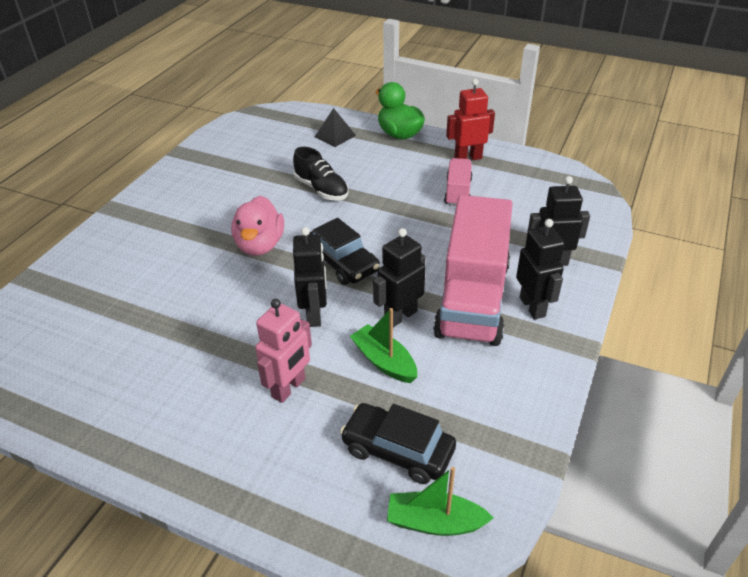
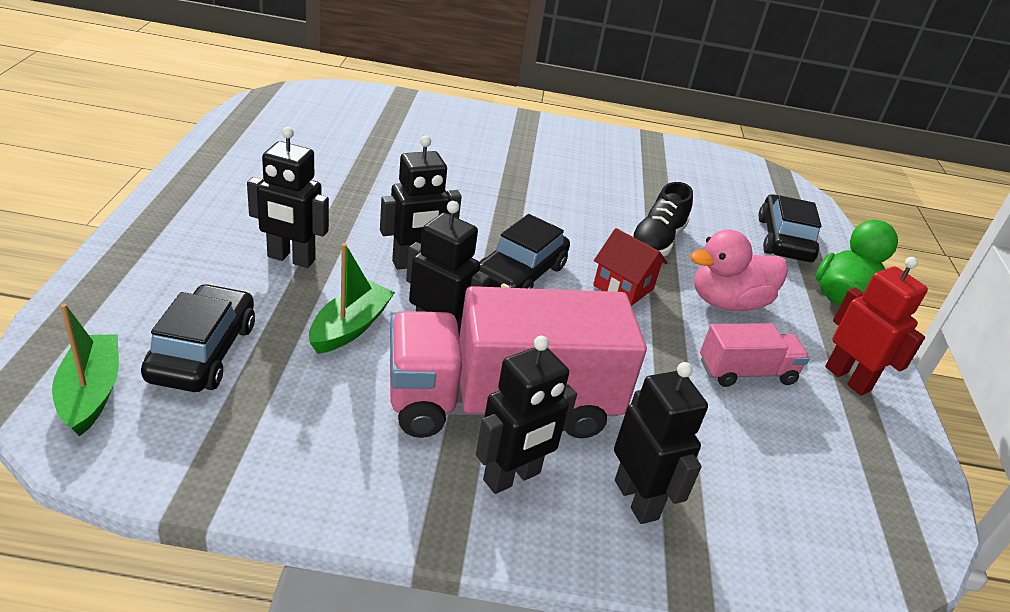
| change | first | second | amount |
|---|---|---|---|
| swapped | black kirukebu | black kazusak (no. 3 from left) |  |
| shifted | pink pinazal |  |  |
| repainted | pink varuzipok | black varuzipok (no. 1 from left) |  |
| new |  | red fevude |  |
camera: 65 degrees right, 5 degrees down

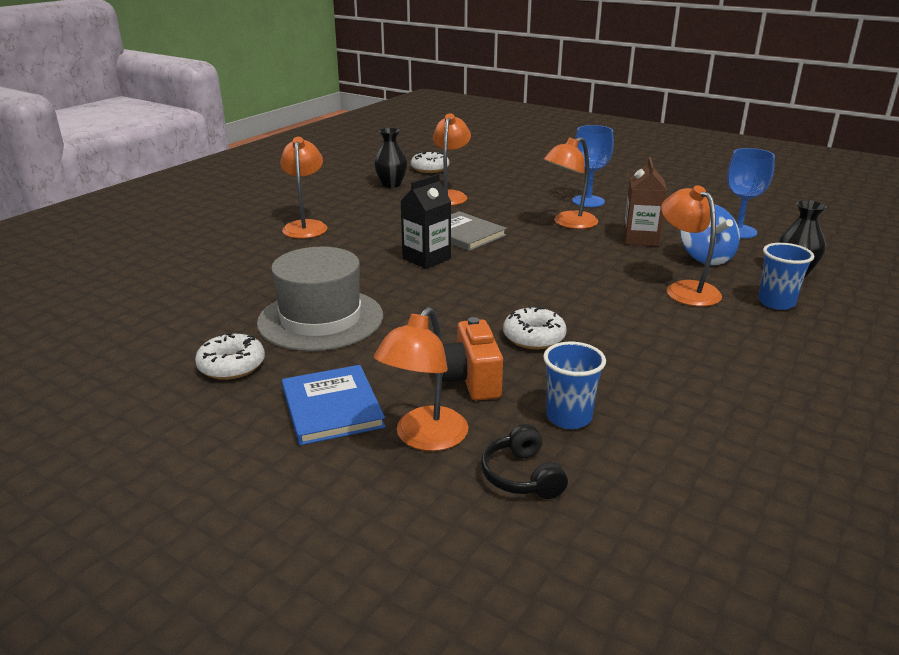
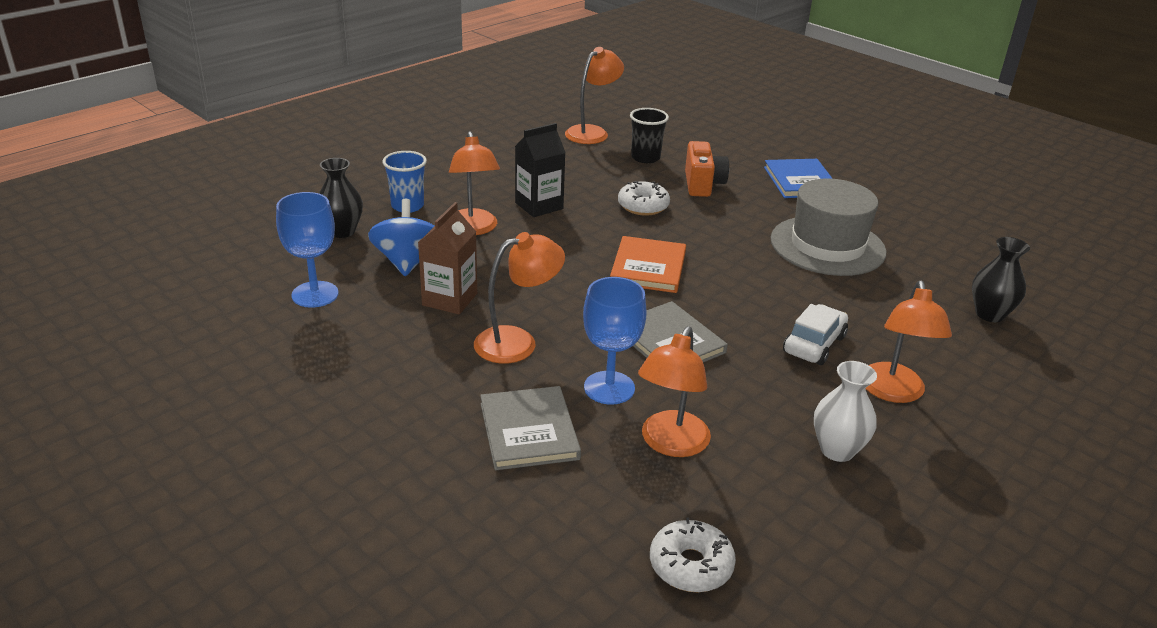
| change | first | second | amount |
|---|---|---|---|
| shifted | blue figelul (no. 1 from left in the first image) | blue figelul (no. 2 from left) |  |
| shifted | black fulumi (no. 1 from left in the first image) | black fulumi (no. 2 from left) |  |
| shifted | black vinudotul |  |  |
| shifted | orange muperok (no. 2 from left in the first image) | orange muperok (no. 3 from left) |  |
| gone | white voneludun (no. 1 from left) |  |  |
| repainted | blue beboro (no. 1 from left) | black beboro |  |
| gone | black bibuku |  |  |
| new |  | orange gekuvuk |  |
| new |  | white kazusak |  |
| new |  | white fulumi |  |
| new |  | grey gekuvuk (no. 1 from left) |  |
camera: 170 degrees left, 5 degrees up

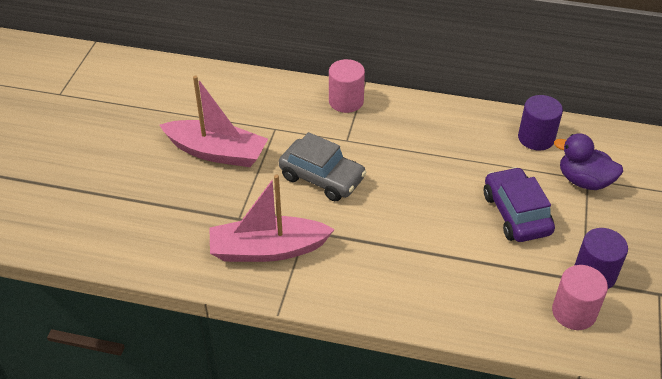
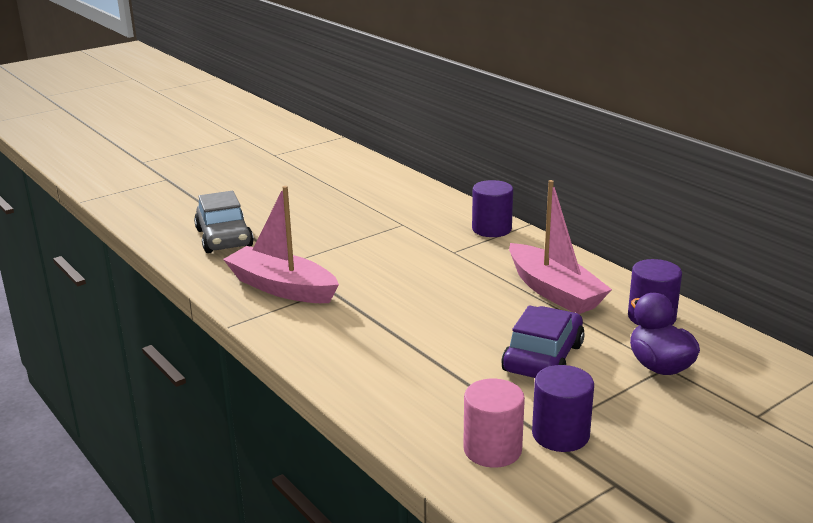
| change | first | second | amount |
|---|---|---|---|
| repainted | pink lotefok (no. 1 from left) | purple lotefok (no. 1 from left) |  |
| shifted | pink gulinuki (no. 1 from left in the first image) | pink gulinuki (no. 2 from left) |  |
| shifted | grey kazusak |  |  |
camera: 40 degrees right, 20 degrees down

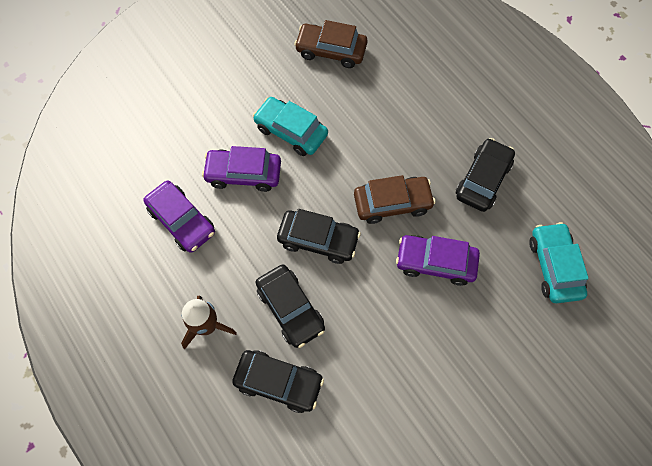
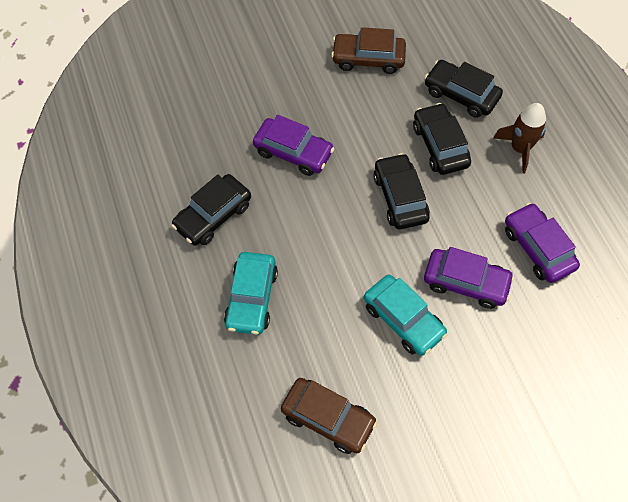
| change | first | second | amount |
|---|---|---|---|
| shifted | brown kazusak (no. 2 from left) |  |  |
| rotated | black kazusak (no. 3 from left in the first image) | black kazusak (no. 2 from left) | 45 degrees clockwise |
| shifted | turquoise kazusak (no. 2 from left in the first image) | turquoise kazusak (no. 1 from left) |  |
camera: 165 degrees left, 5 degrees down

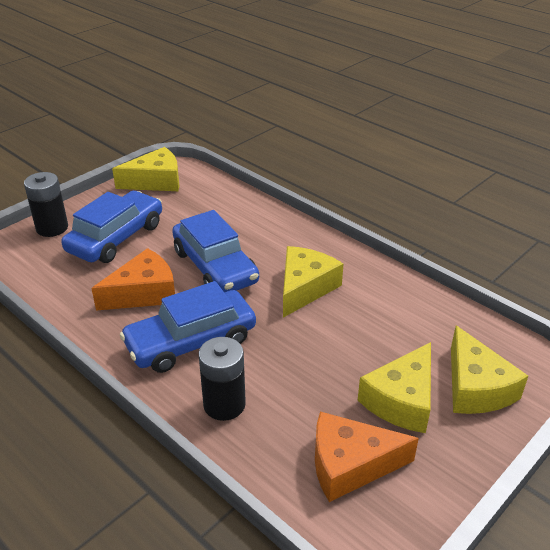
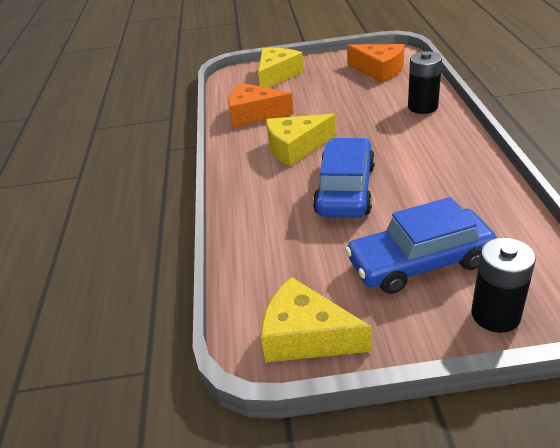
| change | first | second | amount |
|---|---|---|---|
| shifted | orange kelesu (no. 1 from left) |  |  |
| gone | blue kazusak (no. 2 from left) |  |  |
| gone | yellow kelesu (no. 3 from left) |  |  |
camera: 135 degrees left, 0 degrees up

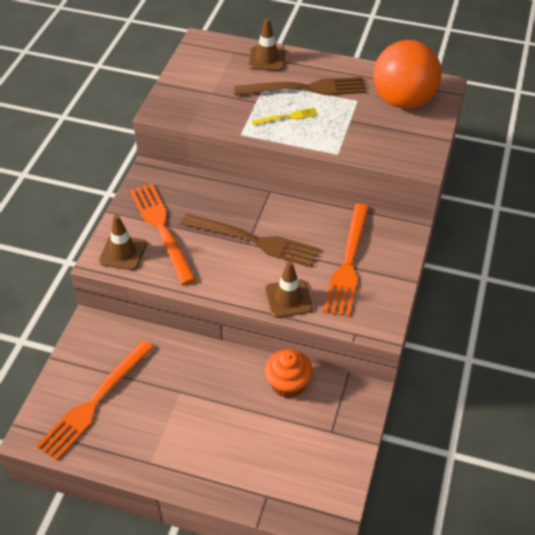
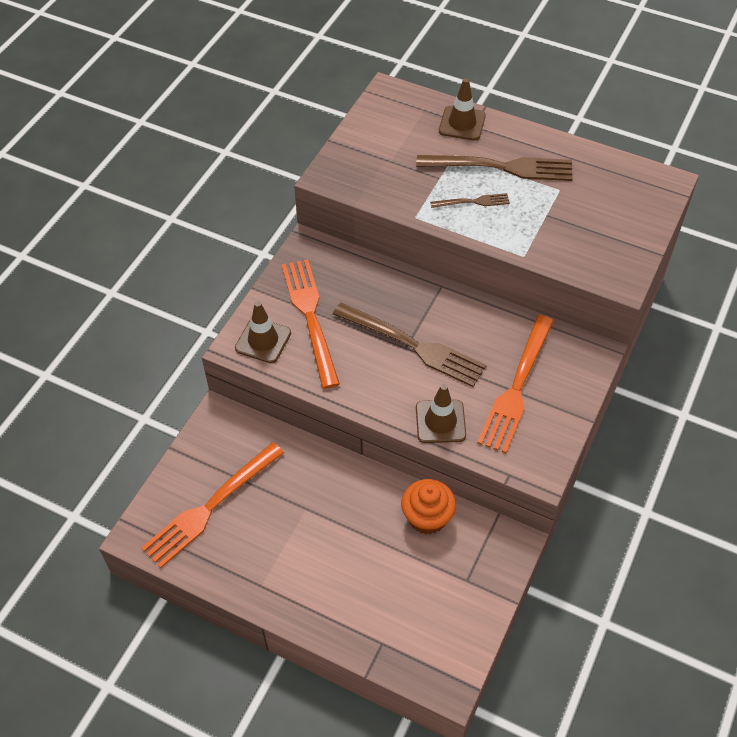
| change | first | second | amount |
|---|---|---|---|
| gone | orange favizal |  |  |
| repainted | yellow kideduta | brown kideduta (no. 2 from left) |  |
camera: 10 degrees right, 5 degrees up

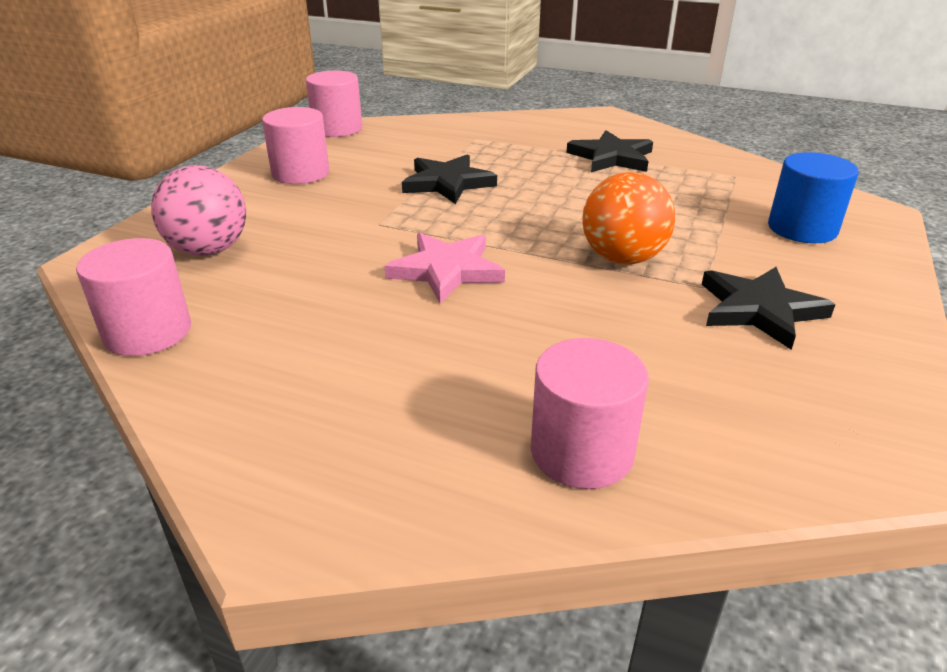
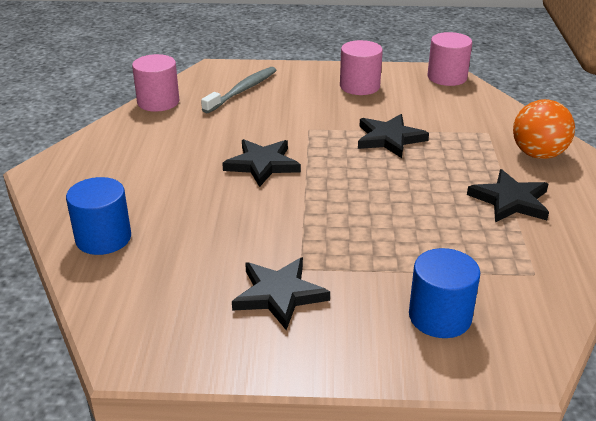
| change | first | second | amount |
|---|---|---|---|
| swapped | pink favizal | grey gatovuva |  |
| shifted | orange favizal |  |  |
| repainted | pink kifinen | black kifinen (no. 1 from left) |  |
| repainted | pink lotefok (no. 4 from left) | blue lotefok (no. 1 from left) |  |
camera: 70 degrees right, 0 degrees up

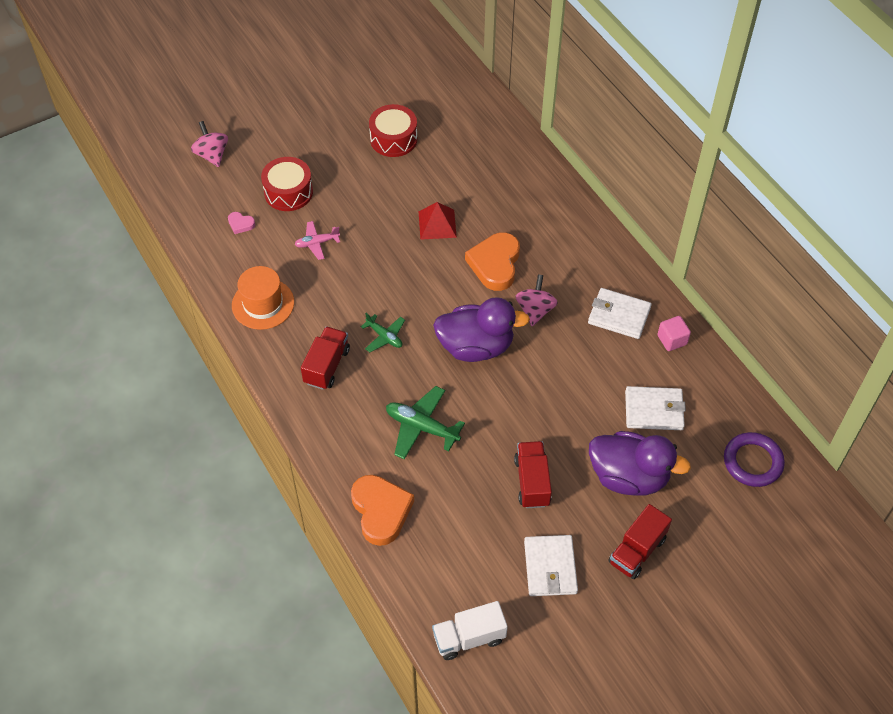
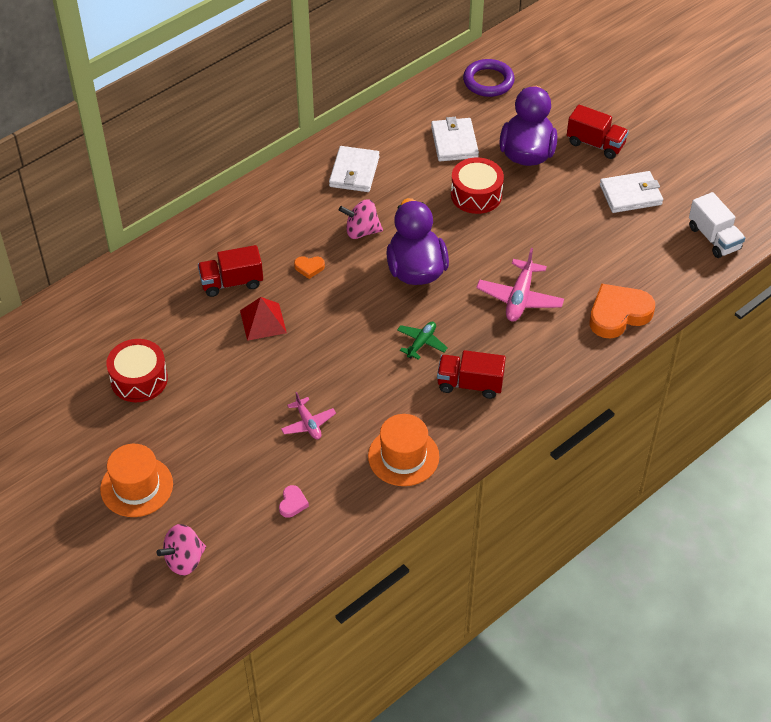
| change | first | second | amount |
|---|---|---|---|
| shifted | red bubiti (no. 1 from left in the first image) | red bubiti (no. 2 from left) |  |
| scaled | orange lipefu (no. 2 from left in the first image) | orange lipefu (no. 1 from left) | x0.45 |
| gone | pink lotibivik |  |  |
| repainted | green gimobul (no. 2 from left) | pink gimobul (no. 2 from left) |  |
| shifted | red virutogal (no. 2 from left in the first image) | red virutogal (no. 1 from left) |  |
| new |  | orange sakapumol (no. 1 from left) |  |
camera: 100 degrees left, 5 degrees down

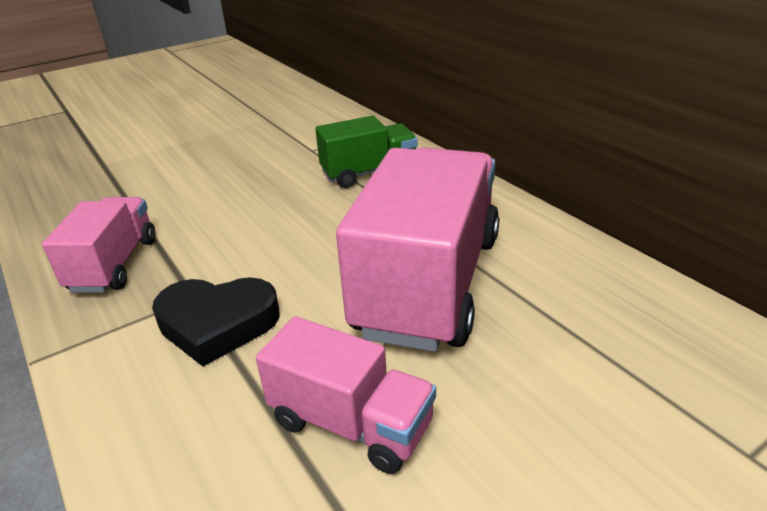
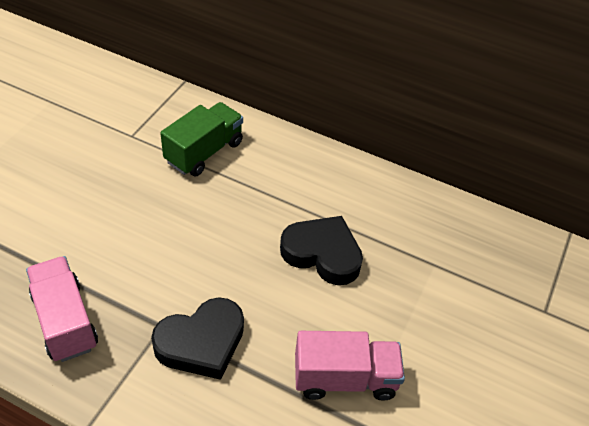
| change | first | second | amount |
|---|---|---|---|
| swapped | pink virutogal (no. 3 from left) | black lipefu (no. 2 from left) |  |
camera: 35 degrees left, 15 degrees up

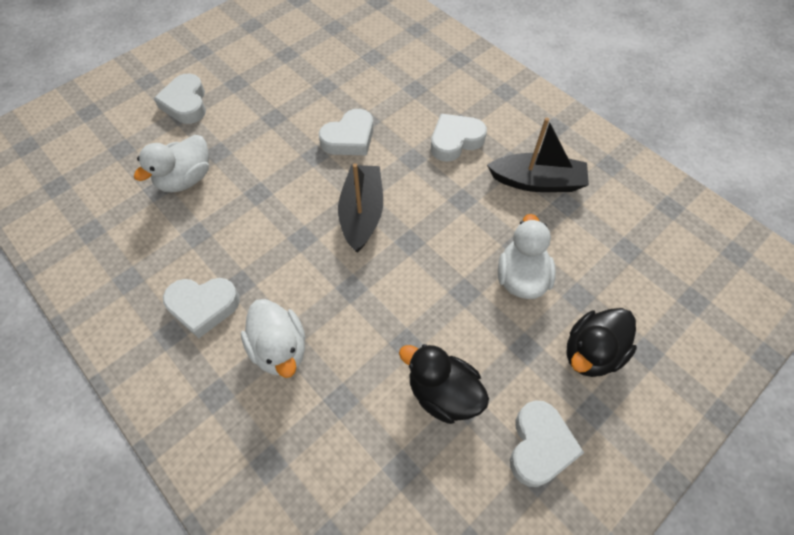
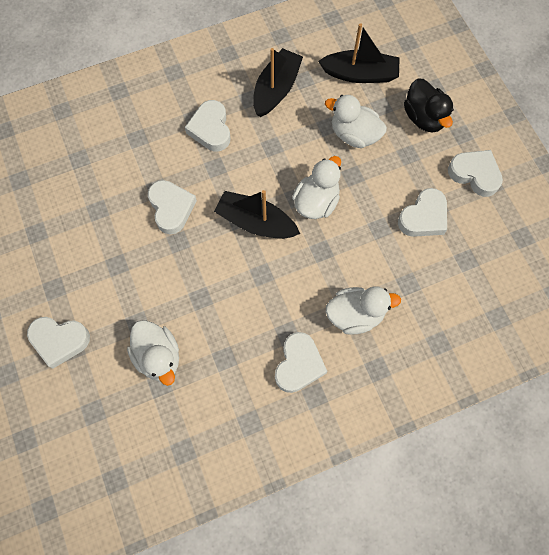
| change | first | second | amount |
|---|---|---|---|
| swapped | black pinazal (no. 1 from left) | white lipefu (no. 5 from left) |  |
| new |  | black gulinuki (no. 3 from left) |  |
| new |  | white pinazal (no. 2 from left) |  |
camera: 70 degrees left, 10 degrees up

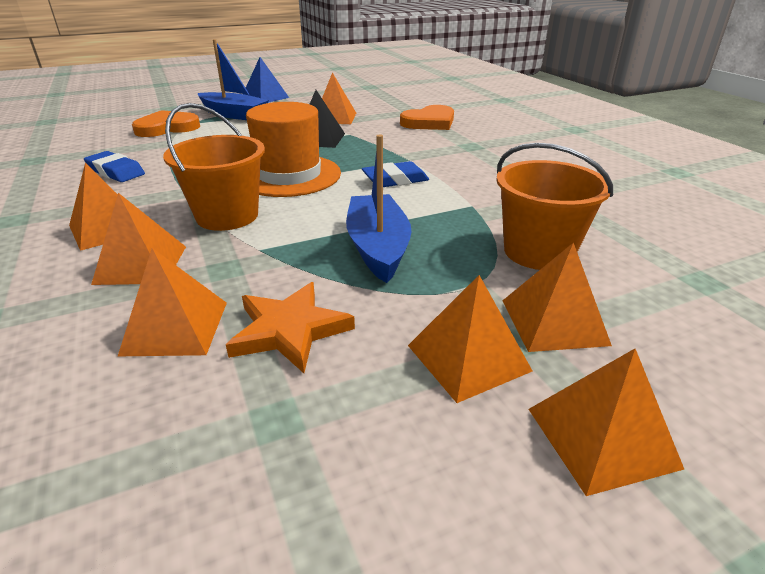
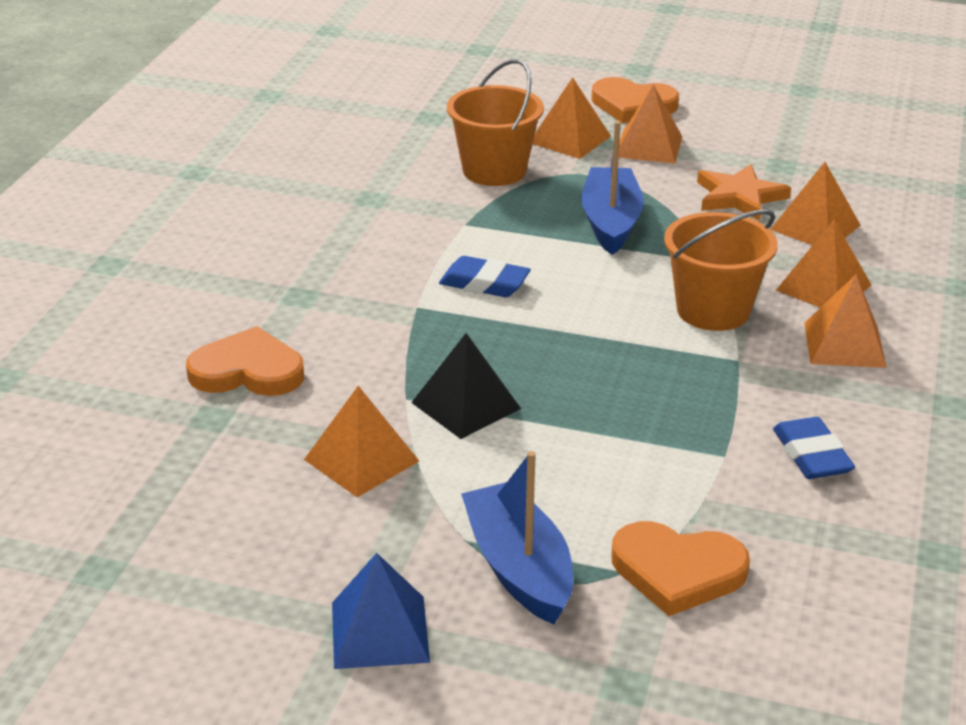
| change | first | second | amount |
|---|---|---|---|
| gone | orange sakapumol |  |  |
| rotated | blue gulinuki (no. 2 from left) |  | 150 degrees clockwise |
| swapped | orange kirukebu (no. 7 from left) | orange lipefu (no. 2 from left) |  |
camera: 140 degrees left, 0 degrees up

